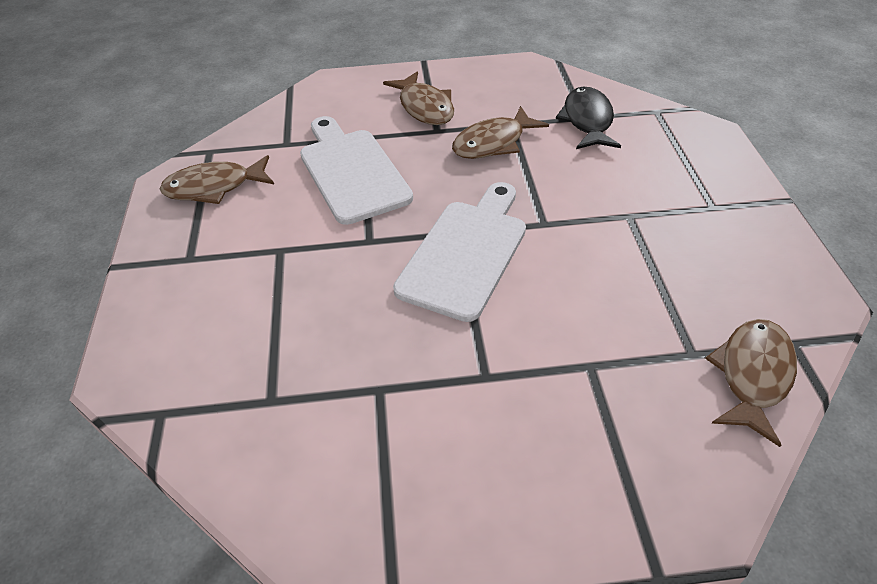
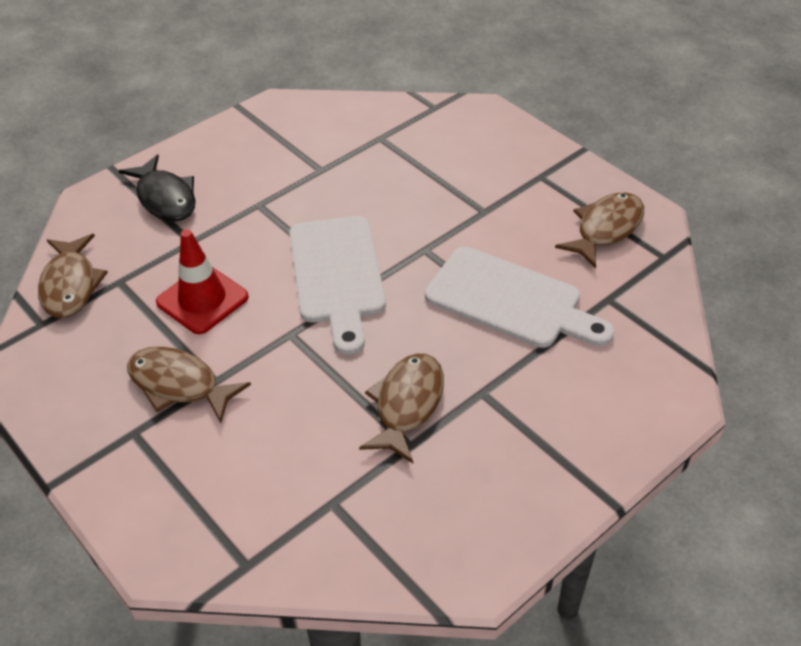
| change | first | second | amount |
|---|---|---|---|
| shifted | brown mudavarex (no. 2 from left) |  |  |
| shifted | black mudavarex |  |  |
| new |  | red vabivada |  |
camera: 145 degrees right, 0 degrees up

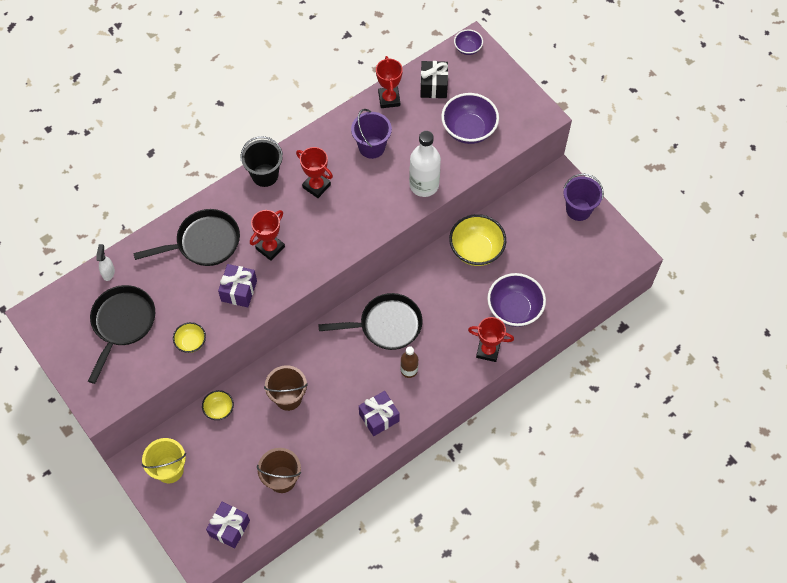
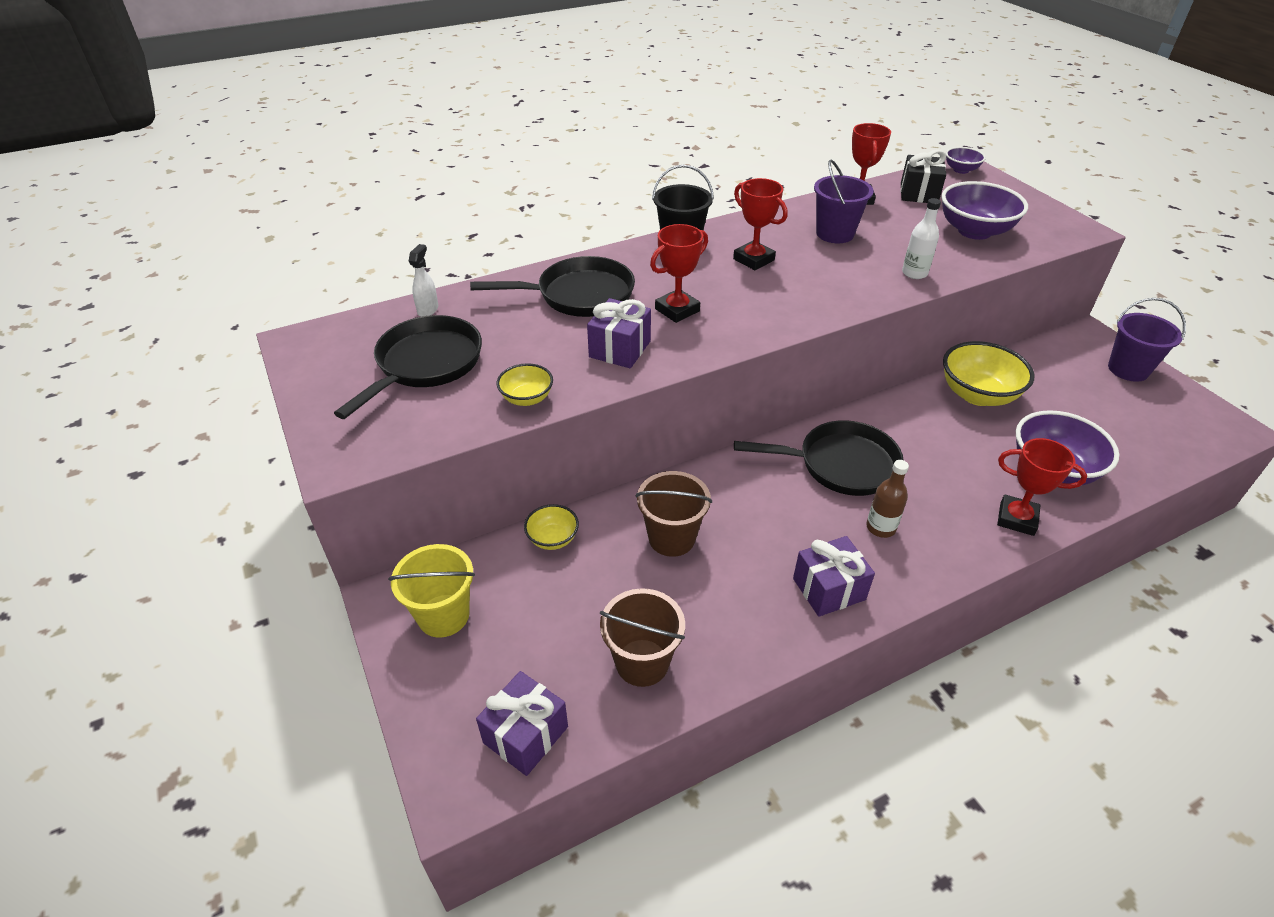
| change | first | second | amount |
|---|---|---|---|
| scaled | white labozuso |  | x0.58 |
camera: 10 degrees right, 20 degrees down

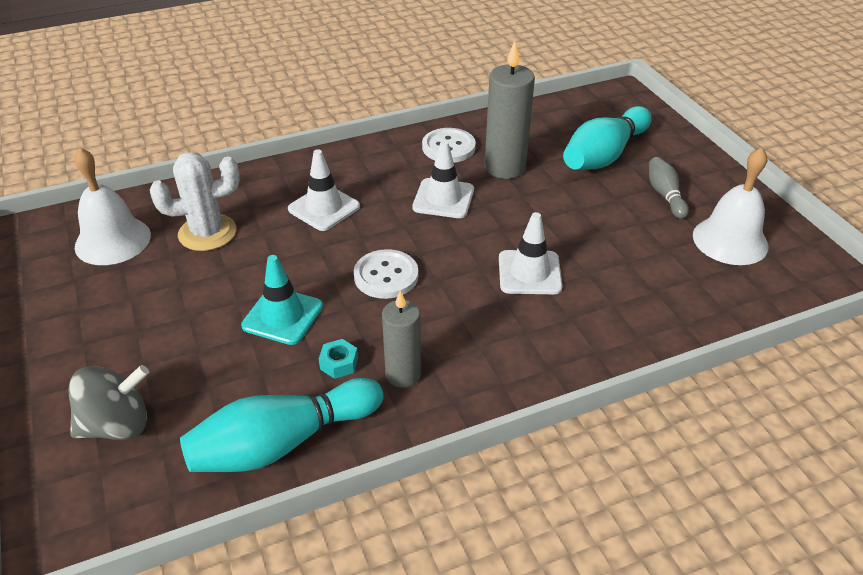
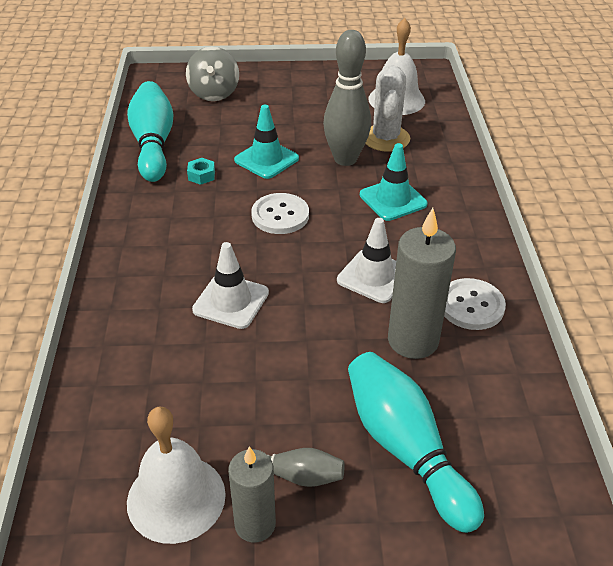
| change | first | second | amount |
|---|---|---|---|
| repainted | white vabivada (no. 1 from left) | turquoise vabivada (no. 2 from left) |  |
| shifted | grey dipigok (no. 1 from left) |  |  |
| new |  | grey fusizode (no. 2 from left) |  |
camera: 110 degrees right, 0 degrees up

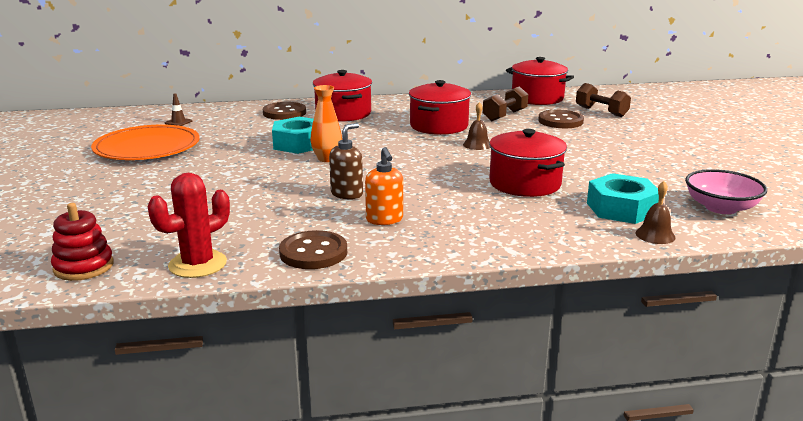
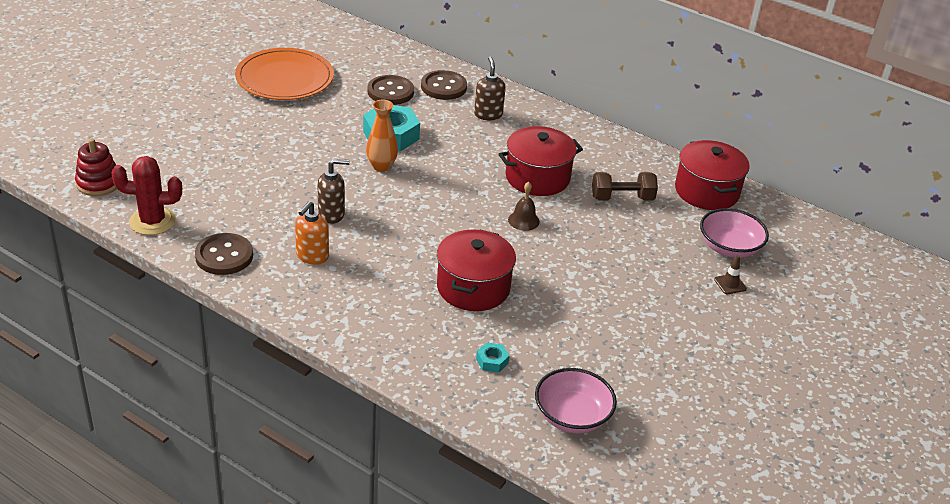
| change | first | second | amount |
|---|---|---|---|
| swapped | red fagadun (no. 1 from left) | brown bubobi (no. 2 from left) |  |
| swapped | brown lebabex (no. 2 from left) | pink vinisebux (no. 2 from left) |  |
| shifted | brown vabivada |  |  |
| shifted | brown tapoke (no. 3 from left in the first image) | brown tapoke (no. 2 from left) |  |
| scaled | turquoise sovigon (no. 2 from left) |  | x0.46 |
| gone | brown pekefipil (no. 2 from left) |  |  |
camera: 40 degrees right, 15 degrees up

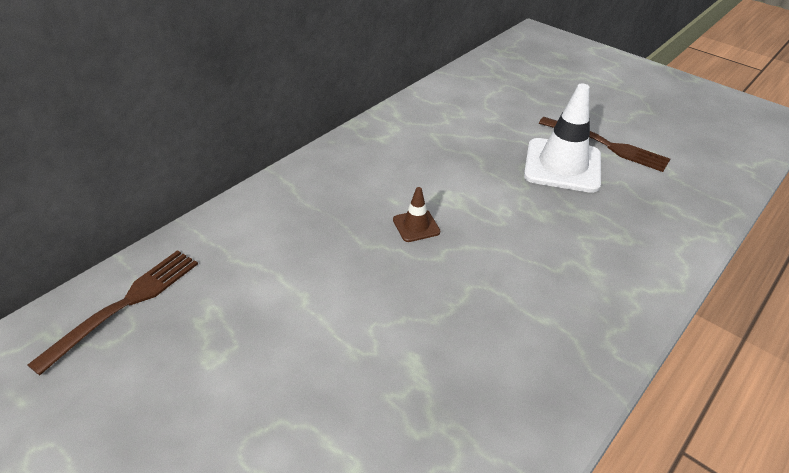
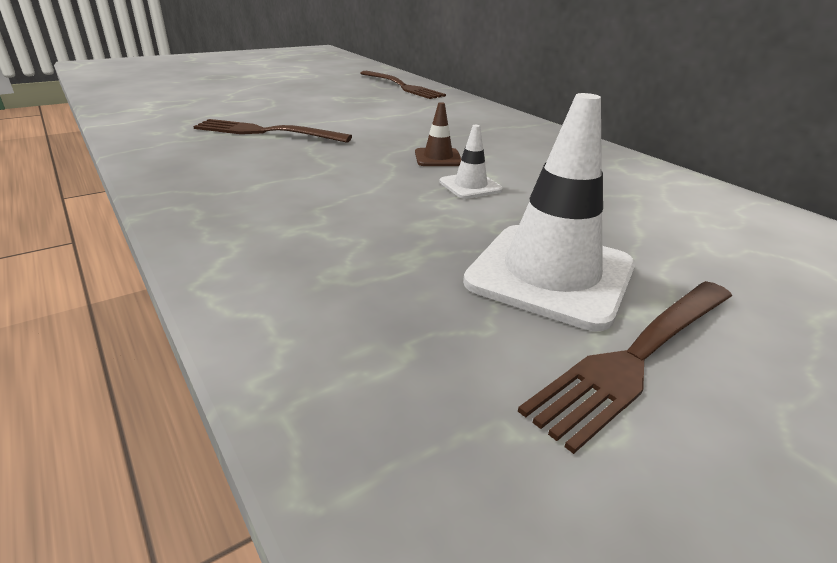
| change | first | second | amount |
|---|---|---|---|
| new |  | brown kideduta (no. 1 from left) |  |
| new |  | white vabivada (no. 1 from left) |  |
camera: 105 degrees right, 10 degrees down

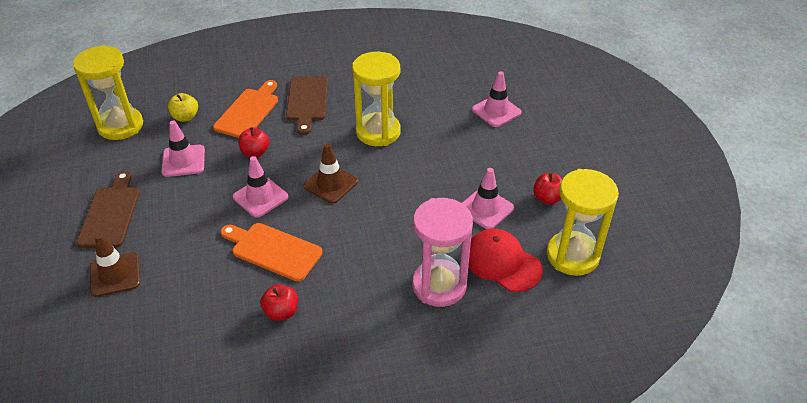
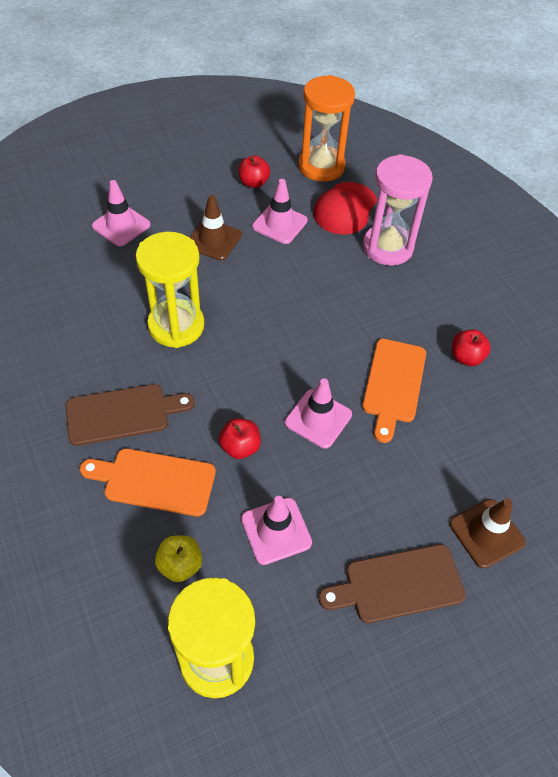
| change | first | second | amount |
|---|---|---|---|
| shifted | brown vabivada (no. 2 from left in the first image) | brown vabivada (no. 1 from left) |  |
| repainted | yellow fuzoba (no. 3 from left) | orange fuzoba |  |
camera: 105 degrees left, 10 degrees up

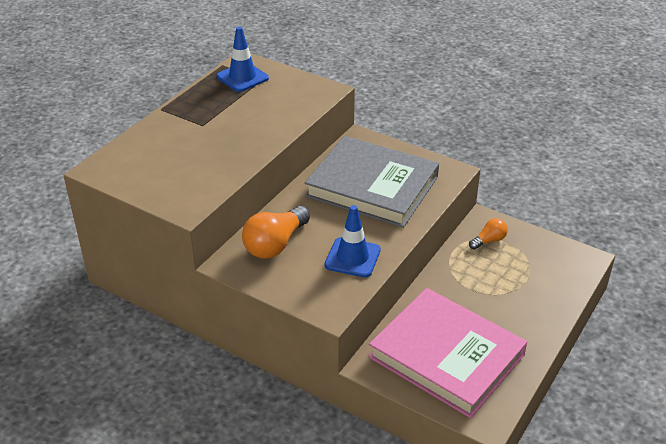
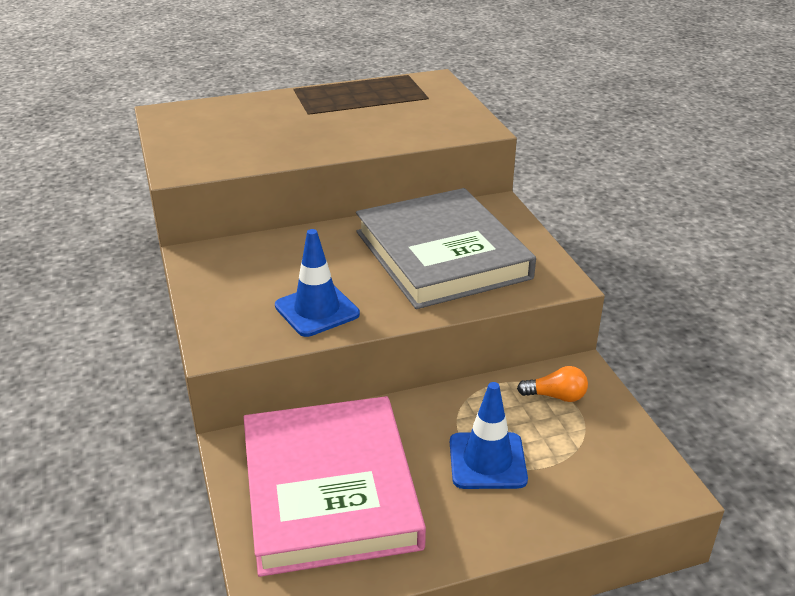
| change | first | second | amount |
|---|---|---|---|
| shifted | blue vabivada (no. 1 from left in the first image) | blue vabivada (no. 2 from left) |  |
| gone | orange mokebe (no. 1 from left) |  |  |
camera: 40 degrees right, 5 degrees down

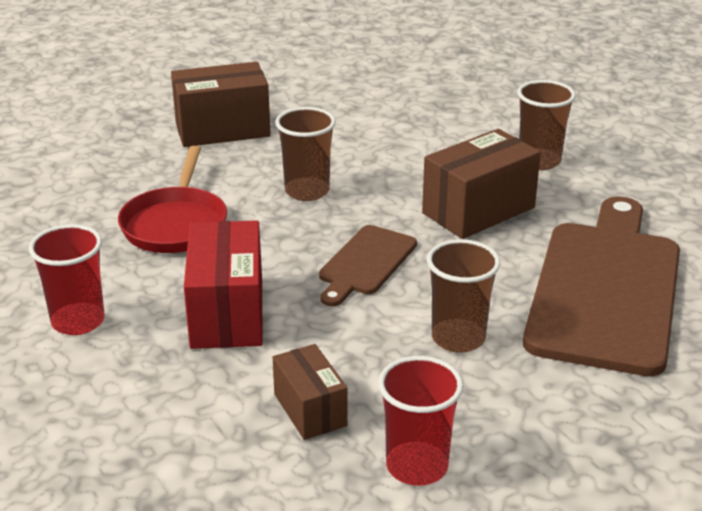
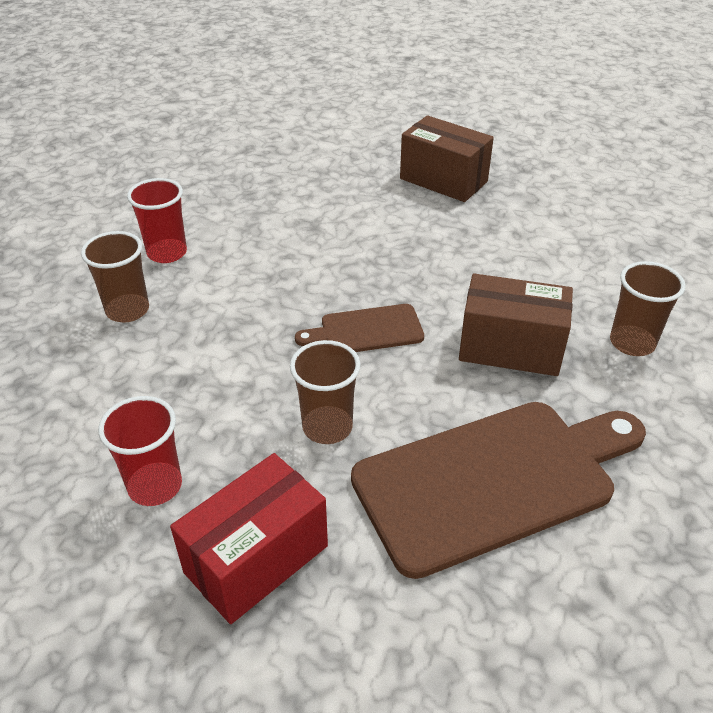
| change | first | second | amount |
|---|---|---|---|
| shifted | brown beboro (no. 1 from left) |  |  |
| gone | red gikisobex |  |  |
| shifted | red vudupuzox |  |  |
| gone | brown vudupuzox (no. 2 from left) |  |  |
camera: 50 degrees right, 10 degrees up

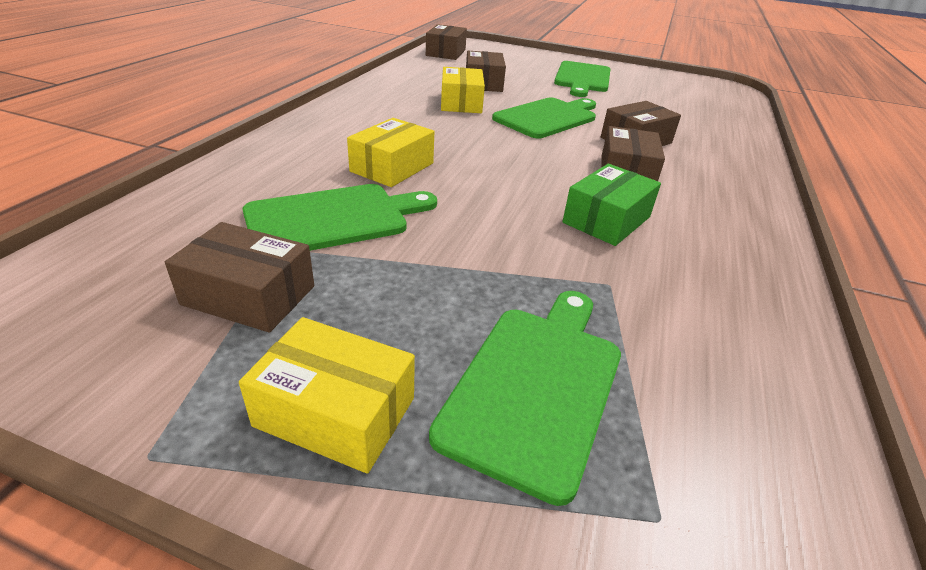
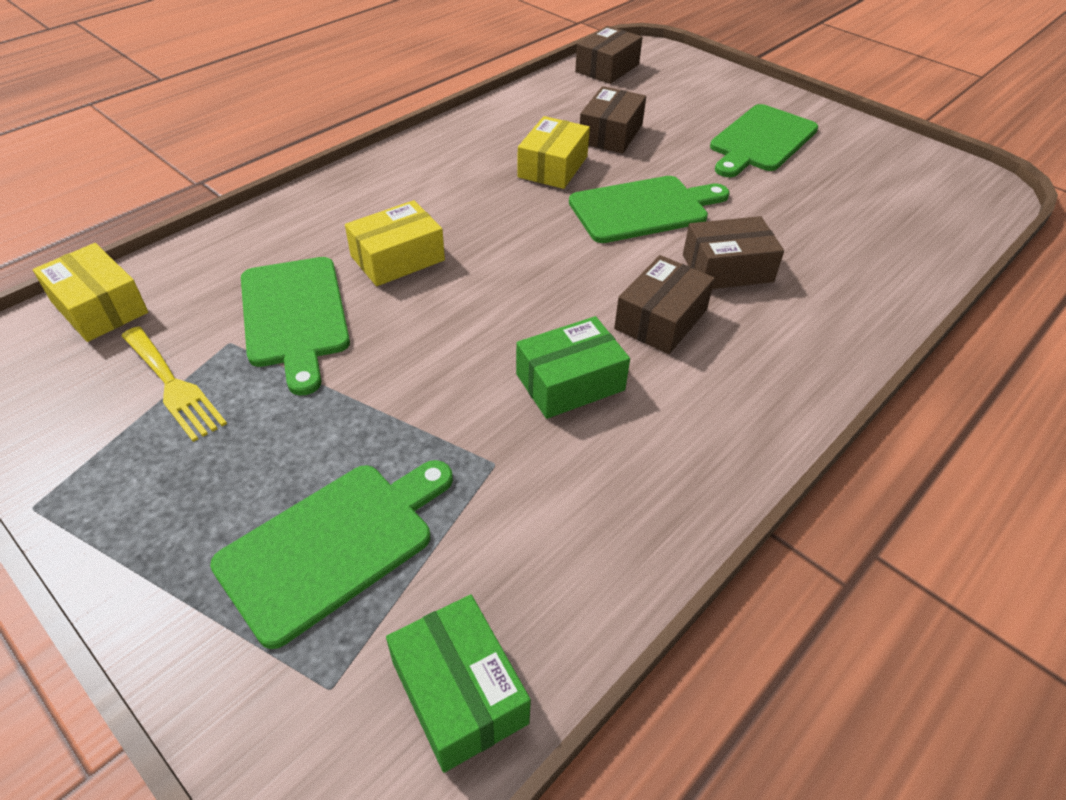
| change | first | second | amount |
|---|---|---|---|
| rotated | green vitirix (no. 1 from left) |  | 75 degrees clockwise |
| swapped | brown vudupuzox (no. 1 from left) | yellow kideduta |  |
| shifted | yellow vudupuzox (no. 1 from left) |  |  |
| new |  | green vudupuzox (no. 1 from left) |  |
camera: 25 degrees right, 10 degrees up

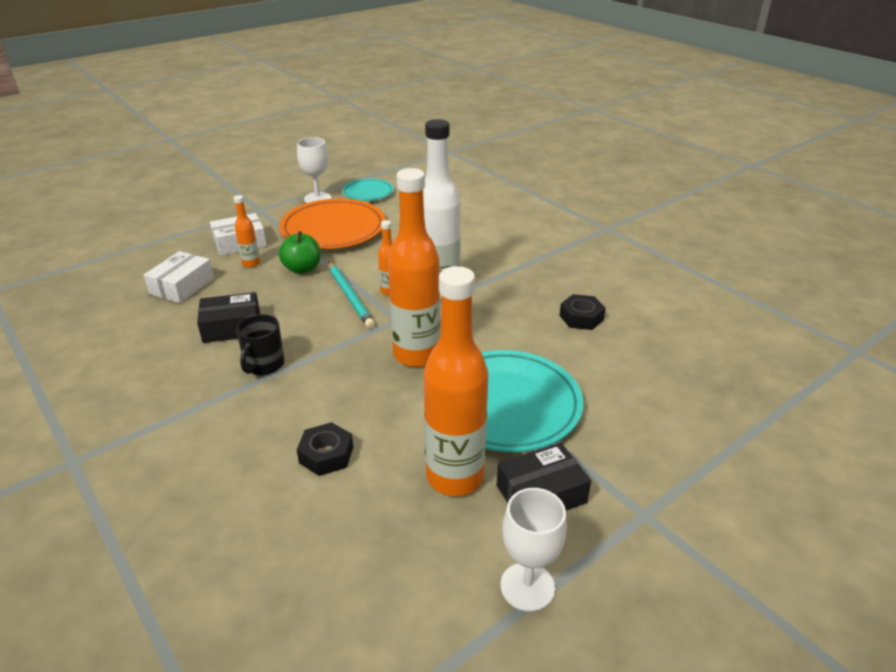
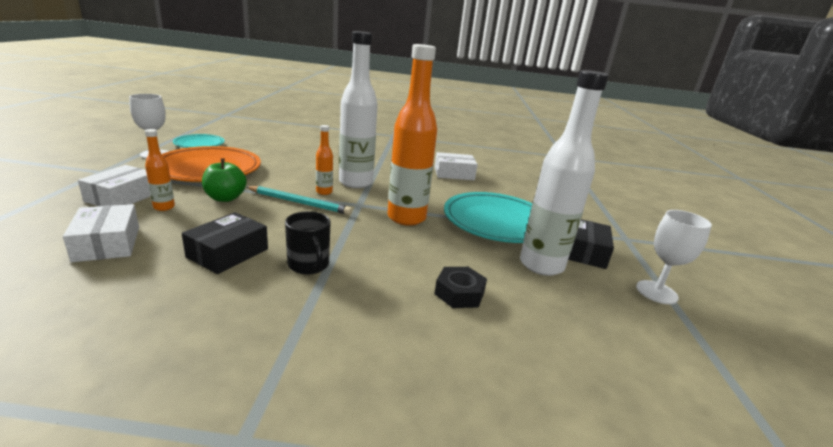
| change | first | second | amount |
|---|---|---|---|
| repainted | orange labozuso (no. 4 from left) | white labozuso (no. 2 from left) |  |
| swapped | black sovigon (no. 2 from left) | white vudupuzox (no. 3 from left) |  |
camera: 50 degrees left, 10 degrees down

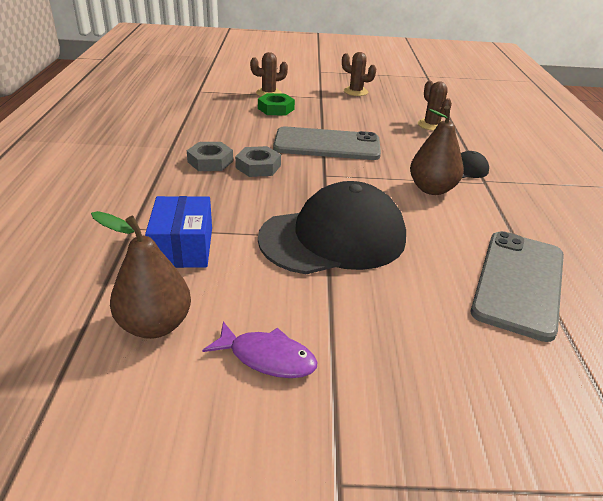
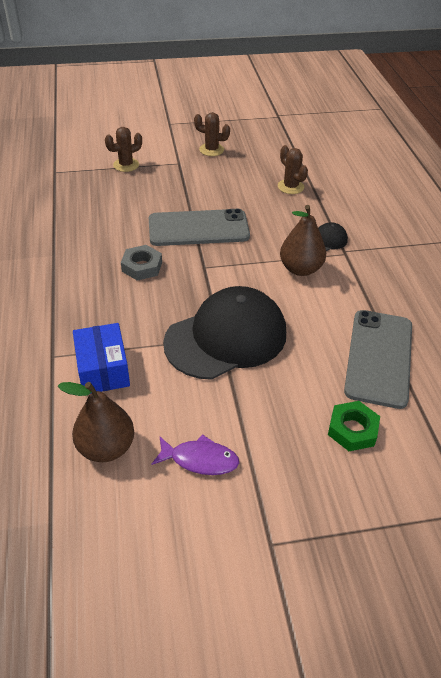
| change | first | second | amount |
|---|---|---|---|
| shifted | green sovigon |  |  |
| gone | grey sovigon (no. 1 from left) |  |  |
camera: 10 degrees left, 10 degrees up

